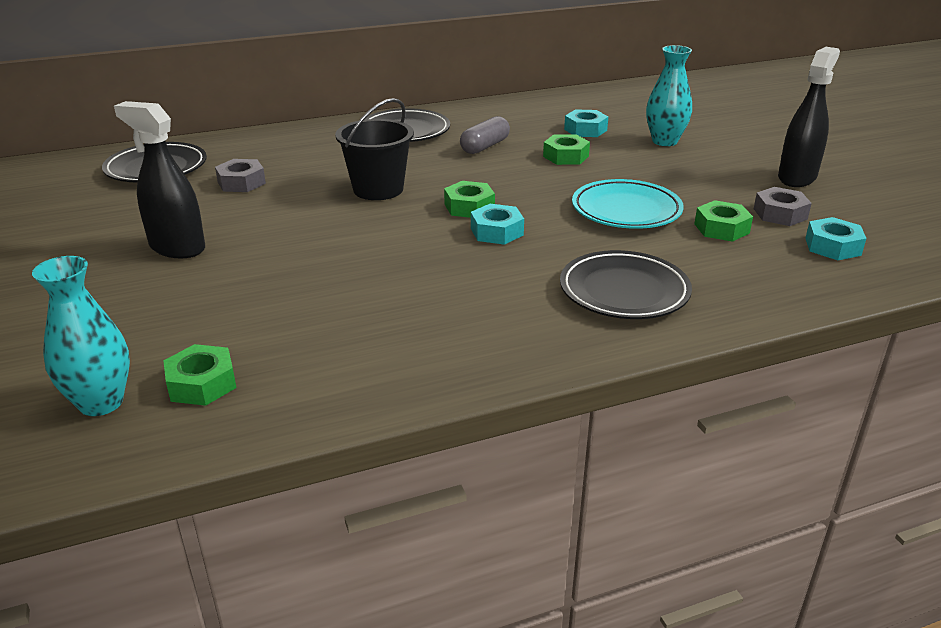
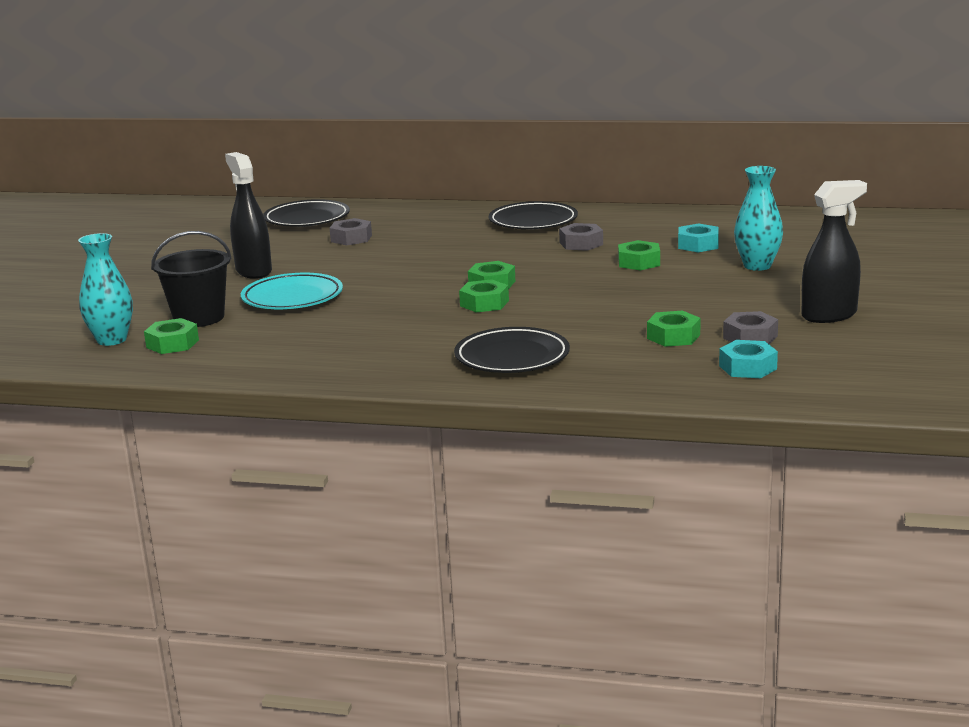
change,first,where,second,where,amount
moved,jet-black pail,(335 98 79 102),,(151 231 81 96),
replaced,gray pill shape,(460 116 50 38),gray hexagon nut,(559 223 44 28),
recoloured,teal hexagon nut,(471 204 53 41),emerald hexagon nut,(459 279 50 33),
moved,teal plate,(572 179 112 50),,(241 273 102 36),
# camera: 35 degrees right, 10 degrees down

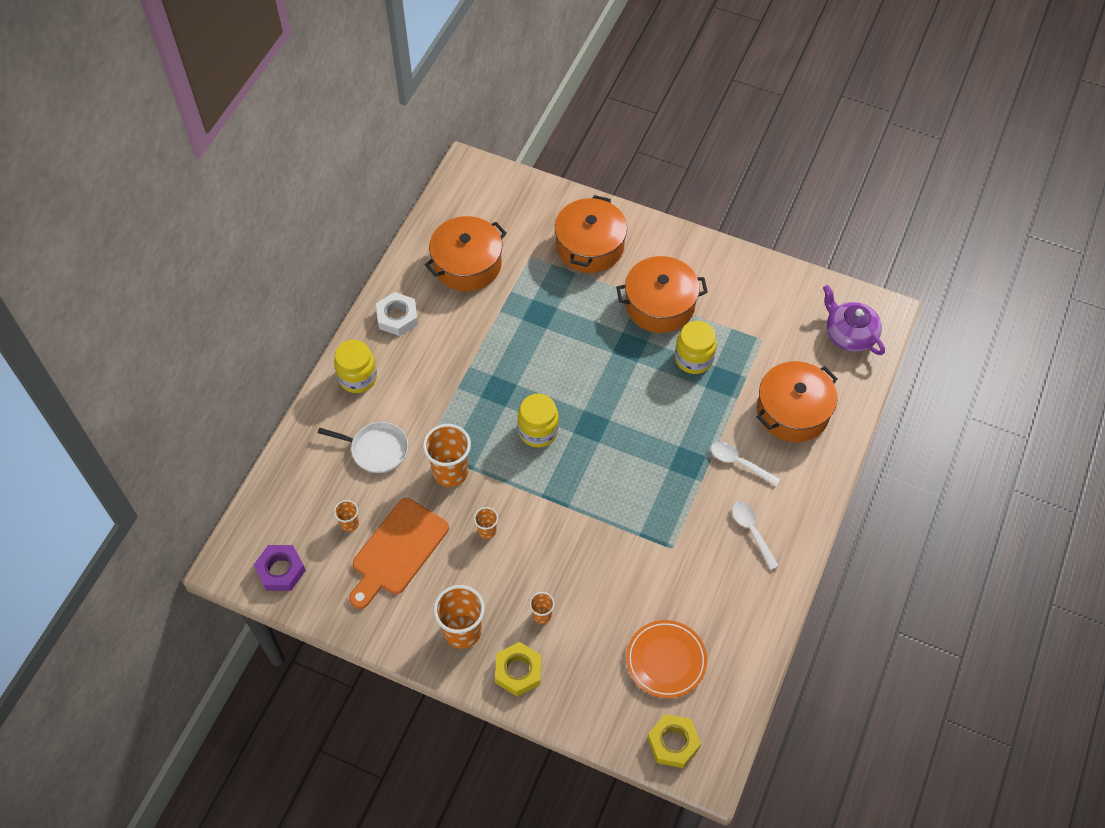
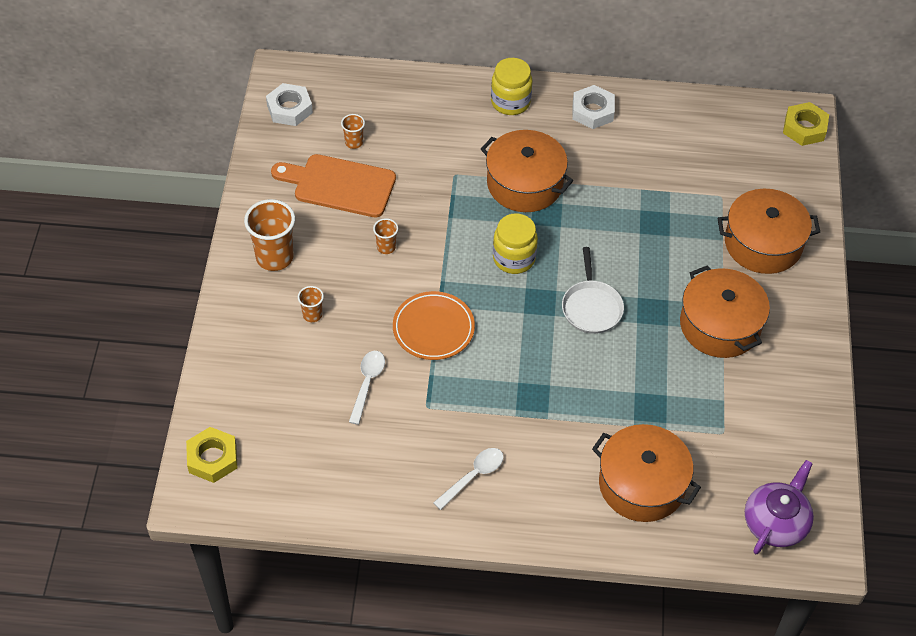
change,first,where,second,where,amount
recoloured,violet hexagon nut,(254 545 52 46),snow-white hexagon nut,(266 83 47 43),
moved,snow-white skillet,(318 422 90 51),,(562 247 62 87),
removed,bright orange tumbler,(423 424 48 63),,,
moved,bright orange pot,(425 216 82 76),,(481 130 92 82),
moved,bright yellow hexagon nut,(495 642 46 54),,(783 102 46 44),
moved,bright orange plate,(626 620 81 78),,(393 291 82 69),
removed,bright yellow jam jar,(675 321 42 53),,,
moved,snow-white spoon,(711 441 69 45),,(349 351 36 74),
# camera: 70 degrees right, 5 degrees down

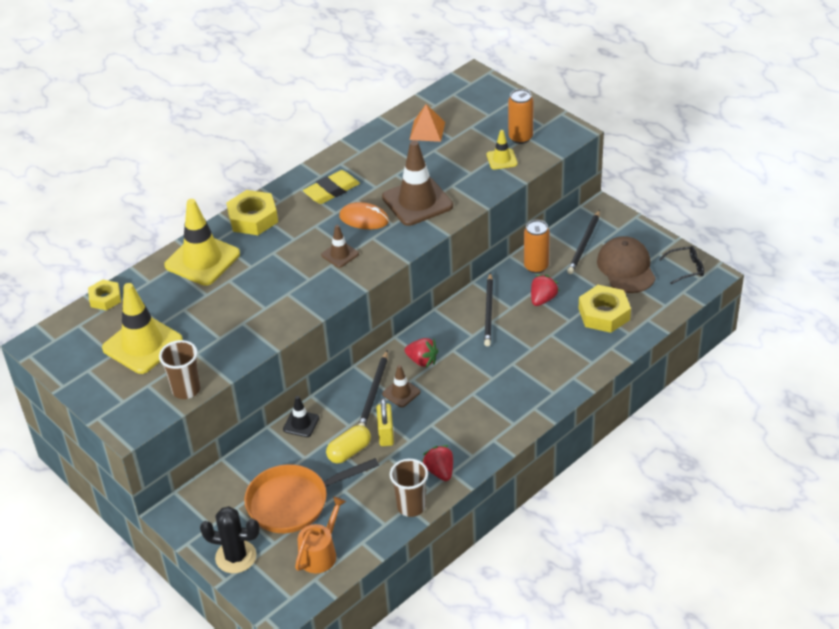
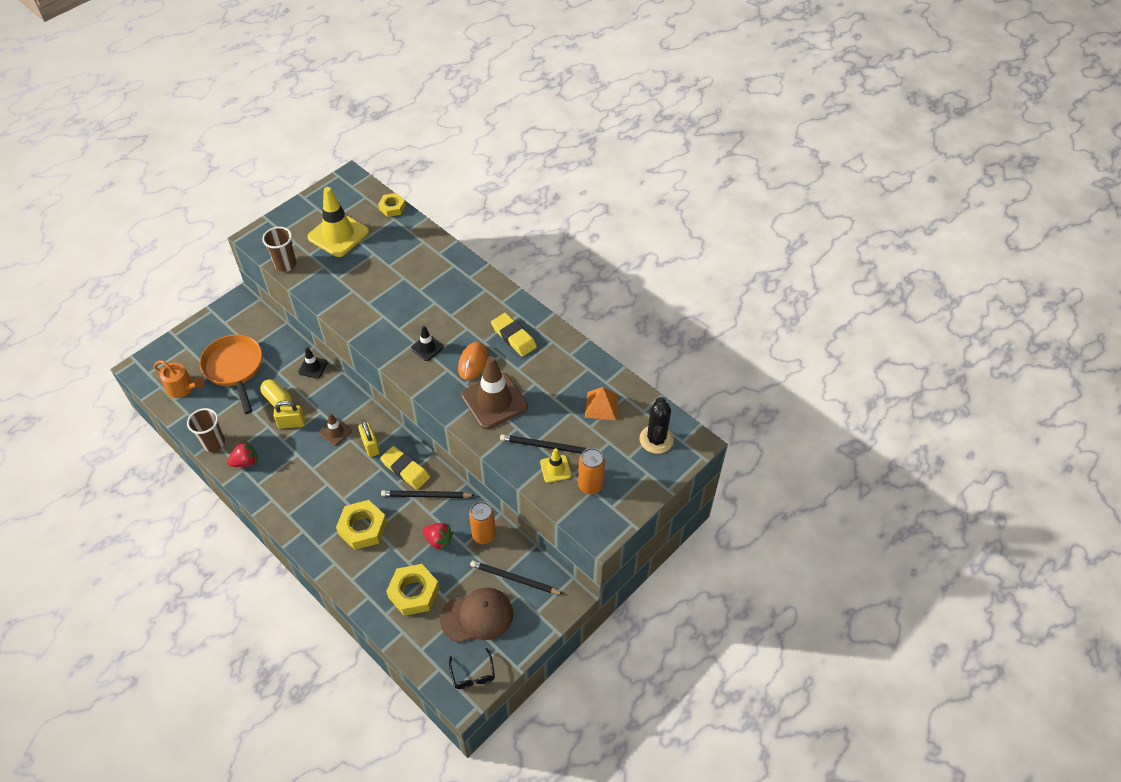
change,first,where,second,where,amount
removed,bright yellow road cone,(164 199 76 87),,,
moved,jet-black saguaro cactus,(200 506 60 67),,(639 397 35 57),
moved,bright yellow hexagon nut,(226 190 52 45),,(336 500 51 50),
recoloured,dark brown road cone,(321 225 38 43),jet-black road cone,(411 326 33 35),
moved,jet-black lead pencil,(359 350 29 76),,(500 434 88 20),
replaced,crimson strawberry,(405 338 33 29),bright yellow lock,(358 420 22 37),
added,,,bright yellow eraser,(380 446 50 44),
# camera: 85 degrees right, 10 degrees up

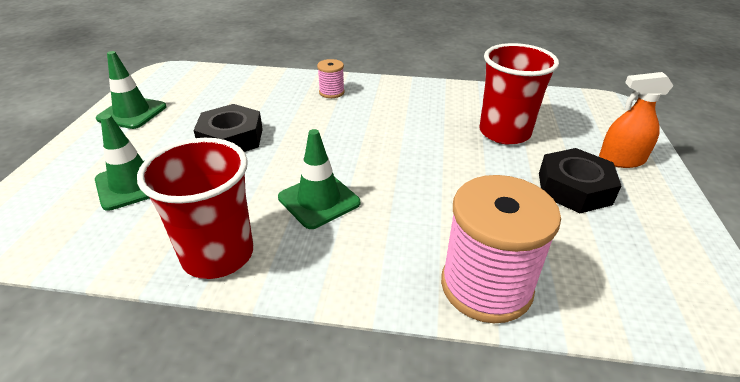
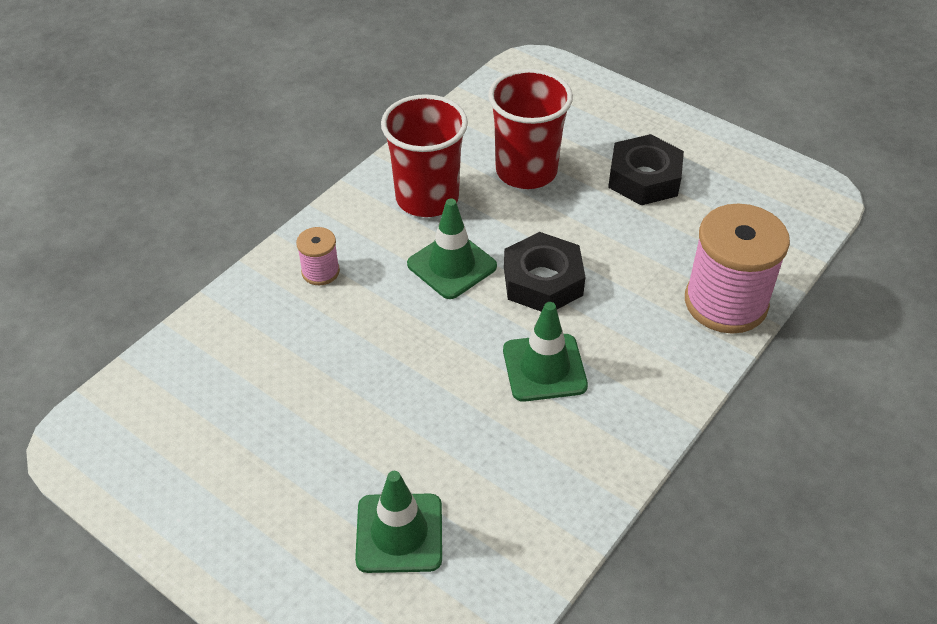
change,first,where,second,where,amount
moved,emerald road cone,(96 51 70 78),,(407 199 90 100),
moved,crimson tumbler,(137 138 116 141),,(381 94 87 123),
moved,jet-black hexagon nut,(193 104 70 48),,(504 232 81 80),
removed,bright orange sprayer,(599 72 74 96),,,
# camera: 60 degrees left, 10 degrees up

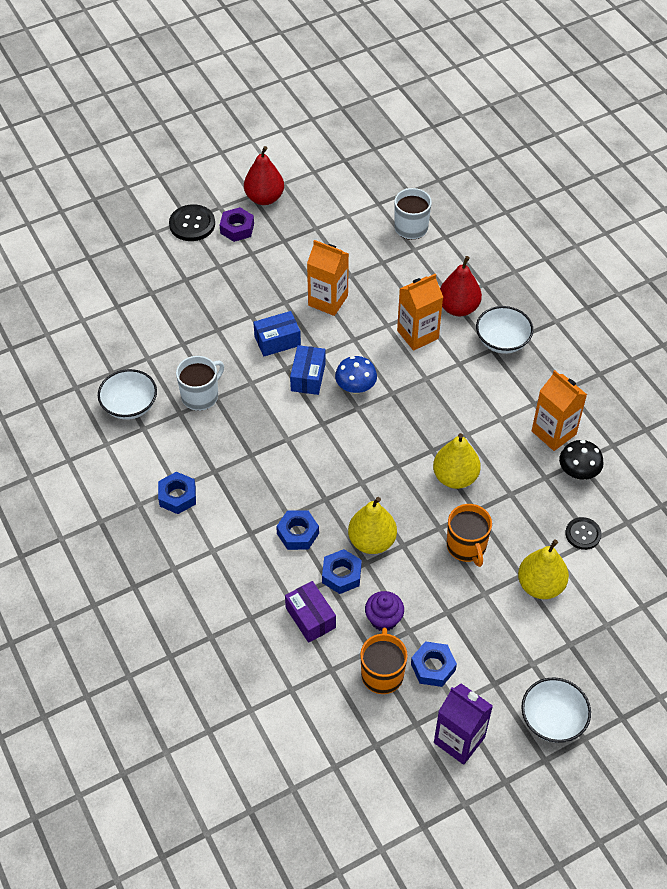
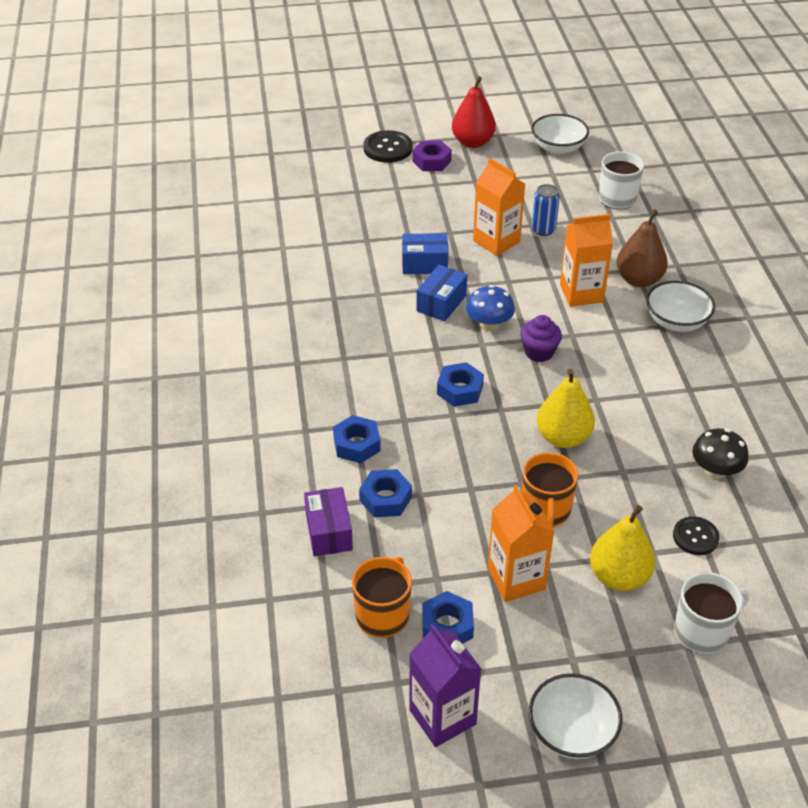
change,first,where,second,where,amount
moved,snow-white serving bowl,(98 369 59 51),,(532 114 57 40),
moved,cobalt hexagon nut,(158 472 38 42),,(437 362 47 45),
moved,snow-white tea mug,(176 356 48 55),,(674 572 75 82),
removed,bright yellow pear,(348 497 49 57),,,
moved,violet muffin,(365 591 39 40),,(520 315 42 47),
recoloured,crimson pear,(440 256 42 60),dark brown pear,(616 209 52 78),
moved,bright orange milk carton,(532 370 55 81),,(488 485 66 117),
added,,,cobalt soda can,(532 184 28 52),
# camera: 20 degrees right, 10 degrees down

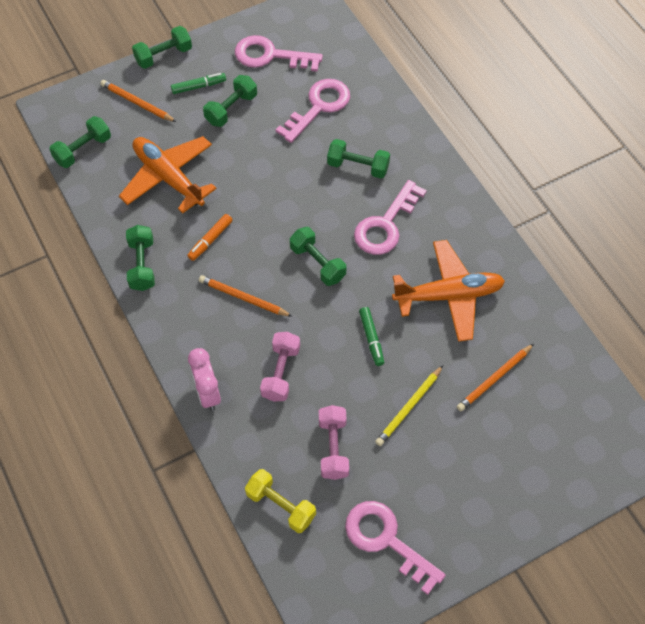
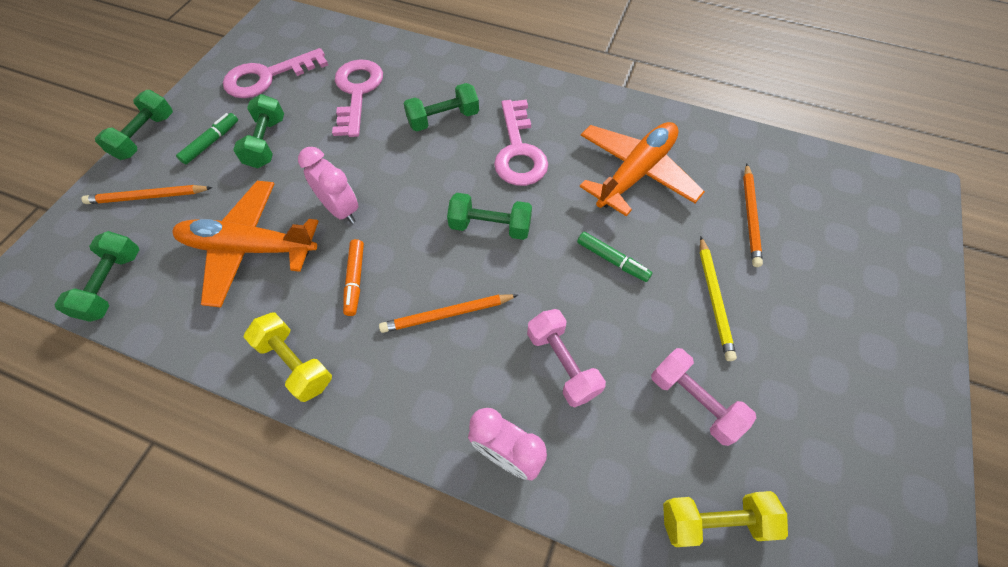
change,first,where,second,where,amount
recoloured,emerald free weight,(126 225 29 66),bright yellow free weight,(244 313 88 89),
removed,rose-pink door key,(345 501 101 94),,,
added,,,rose-pink bedside clock,(298 147 60 77),
# camera: 40 degrees left, 0 degrees up

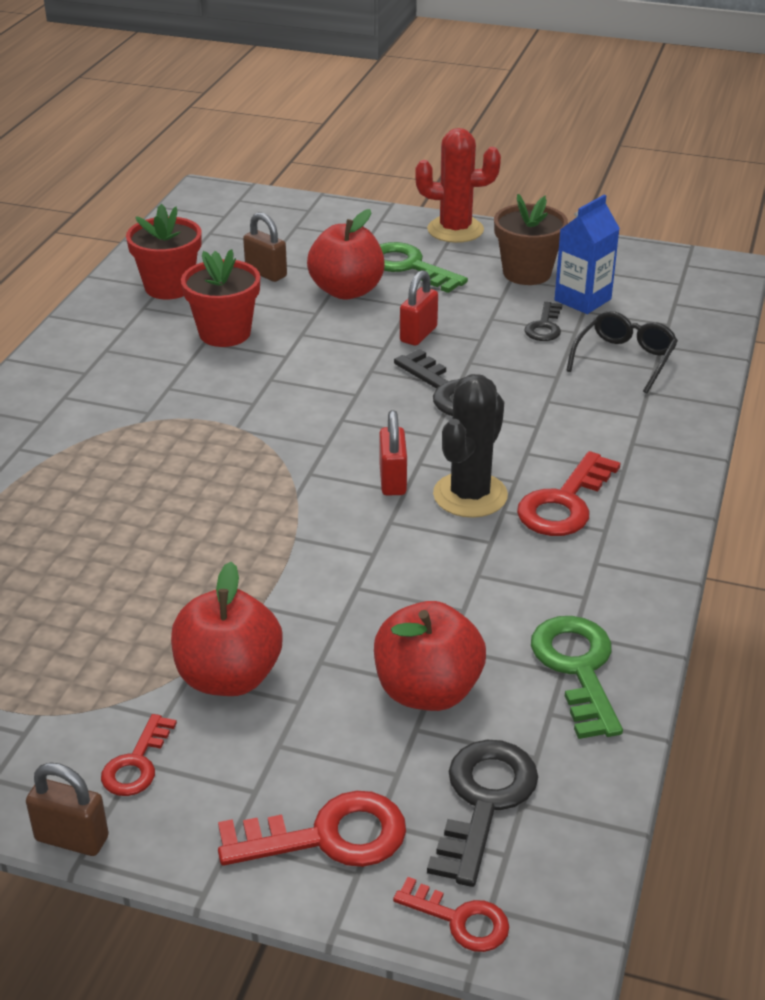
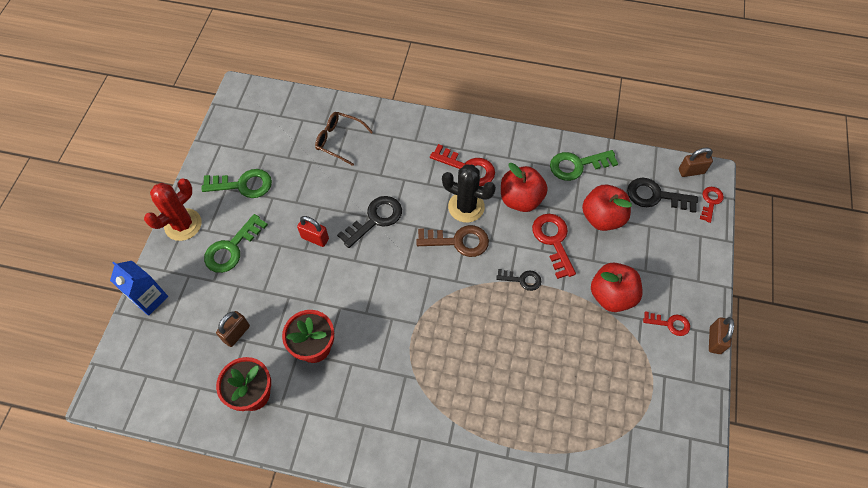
change,first,where,second,where,amount
moved,crimson door key,(218 791 188 76),,(532 214 44 65),
moved,crimson toy apple,(307 209 78 91),,(501 163 47 49),
replaced,crimson lock,(379 410 28 86),dark brown door key,(416 225 73 32),
turned,crimson saguaro cactus,(415 128 86 115),,(144 179 58 62),45 degrees clockwise
replaced,dark brown flower pot,(494 194 74 91),emerald door key,(202 169 70 29),
moved,jet-black door key,(524 302 39 39),,(496 269 46 22),
moved,cobalt milk carton,(554 195 66 119),,(110 261 58 55),
recoloured,jet-black spectacles,(566 311 112 83),dark brown spectacles,(315 112 58 54),
added,,,dark brown lock,(679 148 34 29),
# camera: 95 degrees left, 25 degrees up

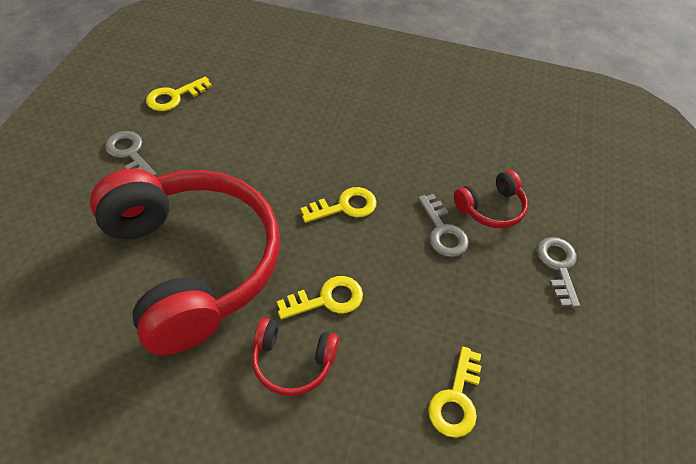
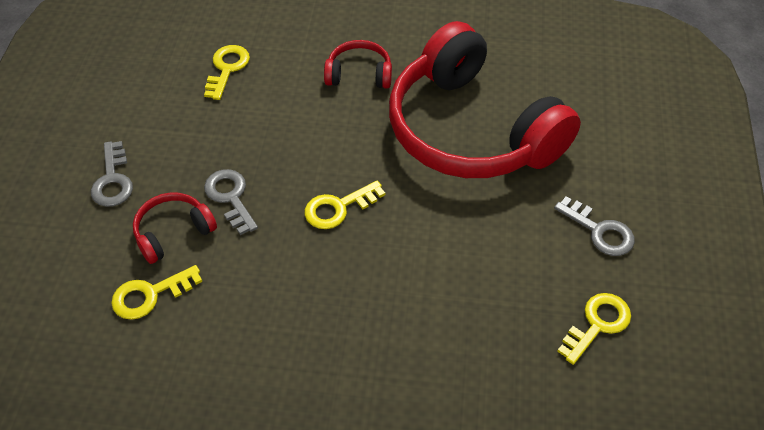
change,first,where,second,where,amount
moved,bright yellow door key,(277 276 86 43),,(111 265 91 55),
# camera: 175 degrees right, 0 degrees up

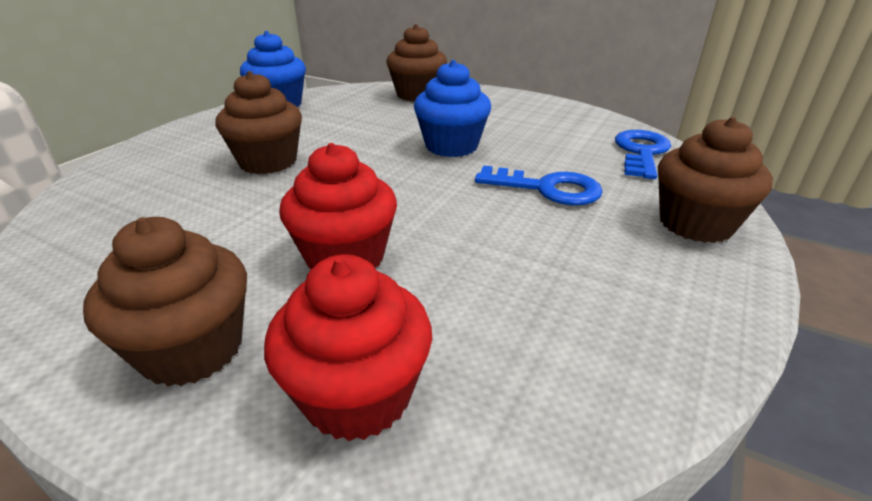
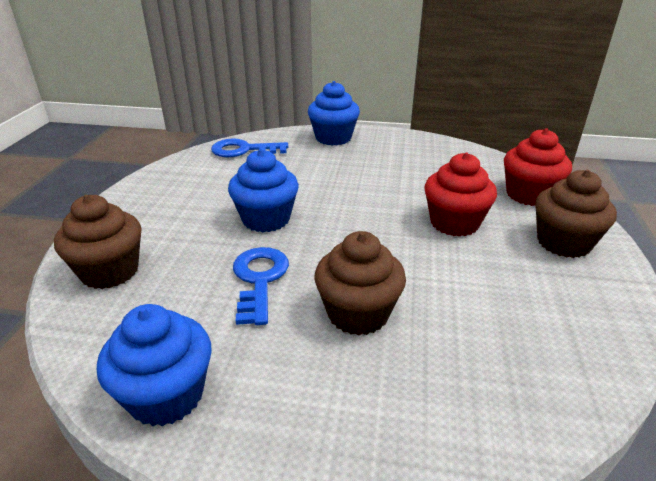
change,first,where,second,where,amount
moved,cobalt door key,(475 166 128 39),,(233 247 56 78),
recoloured,dark brown muffin,(658 117 115 126),cobalt muffin,(308 81 52 65),
# camera: 110 degrees left, 0 degrees up

